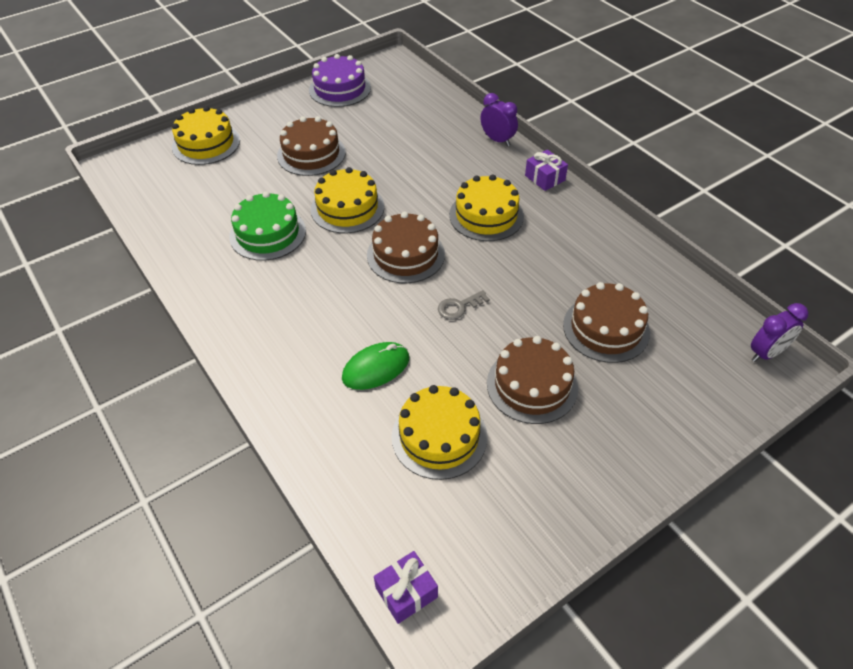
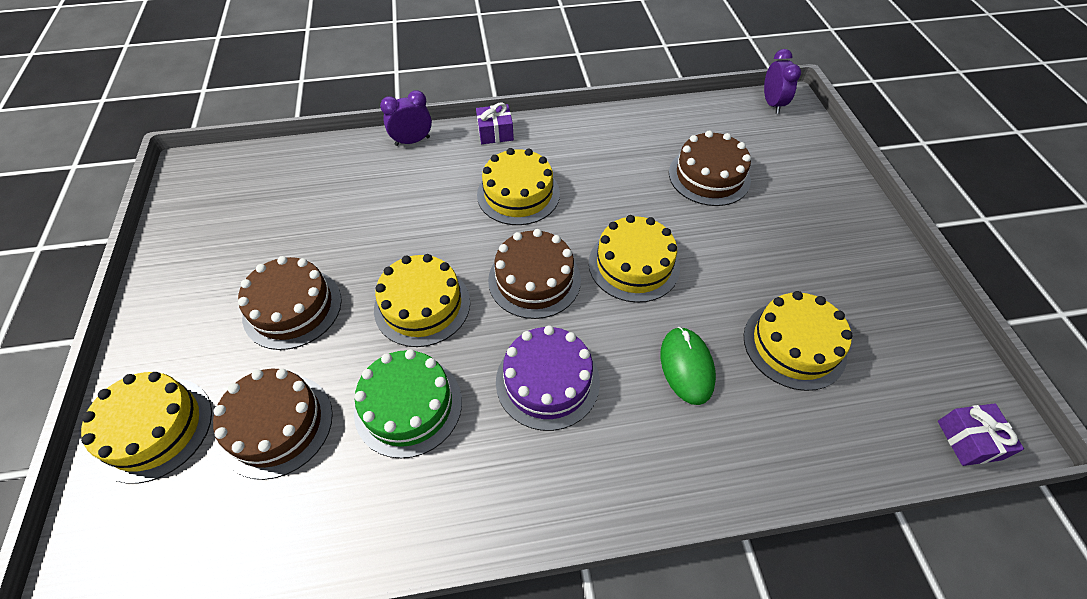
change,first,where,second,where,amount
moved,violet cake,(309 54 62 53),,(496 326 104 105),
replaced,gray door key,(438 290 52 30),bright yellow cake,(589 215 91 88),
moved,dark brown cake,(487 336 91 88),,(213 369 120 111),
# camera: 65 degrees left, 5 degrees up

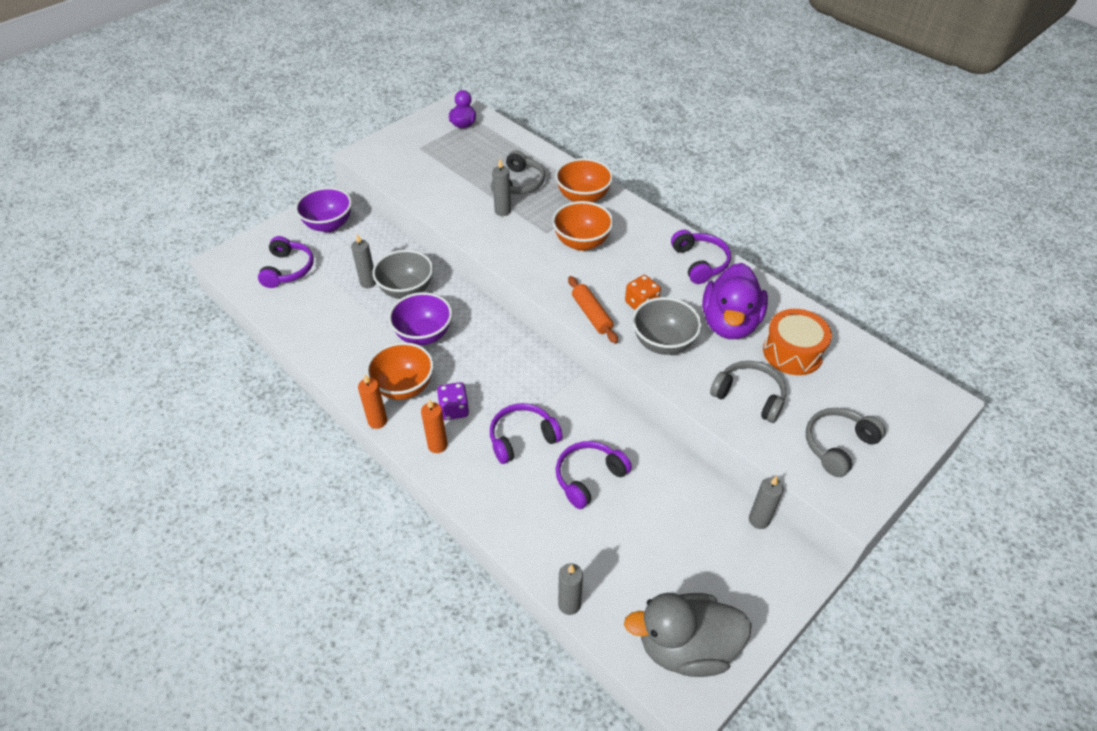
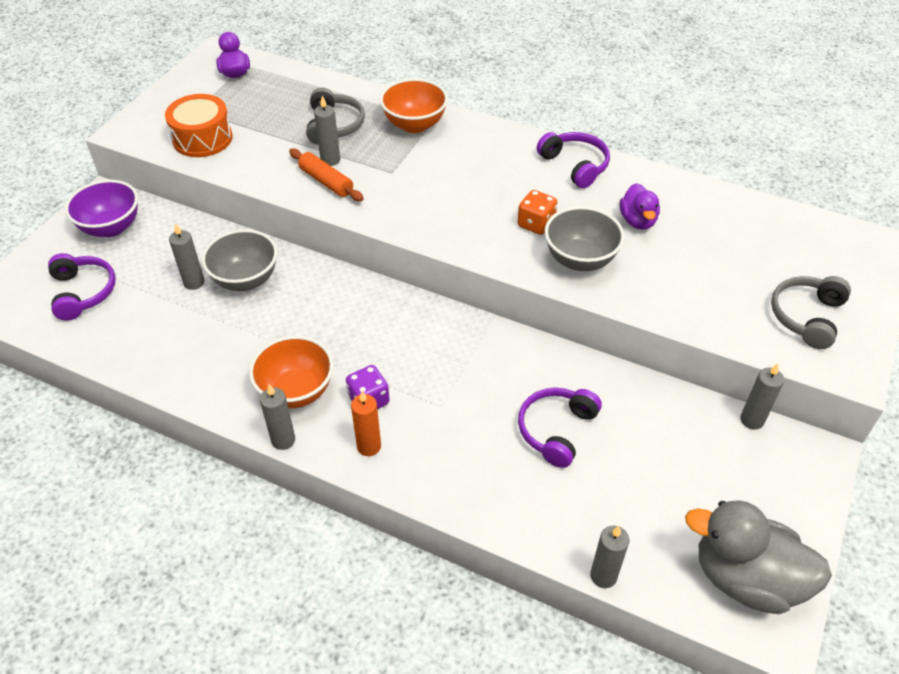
change,first,where,second,where,amount
recoloured,bright orange pillar candle,(358 375 29 54),gray pillar candle,(260 384 35 66),
removed,violet serving bowl,(388 292 64 53),,,
removed,violet headphones,(490 403 73 61),,,
removed,bright orange serving bowl,(552 201 62 50),,,
moved,bright orange rolling pin,(568 276 50 67),,(289 148 75 53),
turned,gray duck,(624 593 128 84),,(685 500 147 114),45 degrees clockwise
resized,violet duck,(702 263 66 76),,(620 183 40 47),x0.54
removed,gray headphones,(710 361 76 62),,,
moved,bright orange drum,(763 309 69 66),,(165 94 68 63),
# camera: 20 degrees left, 0 degrees up

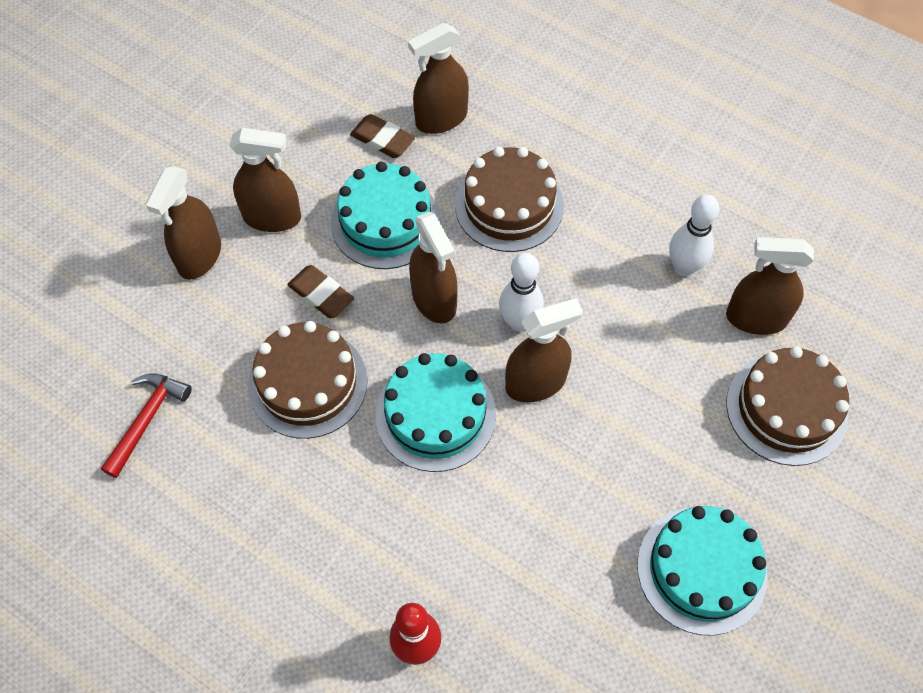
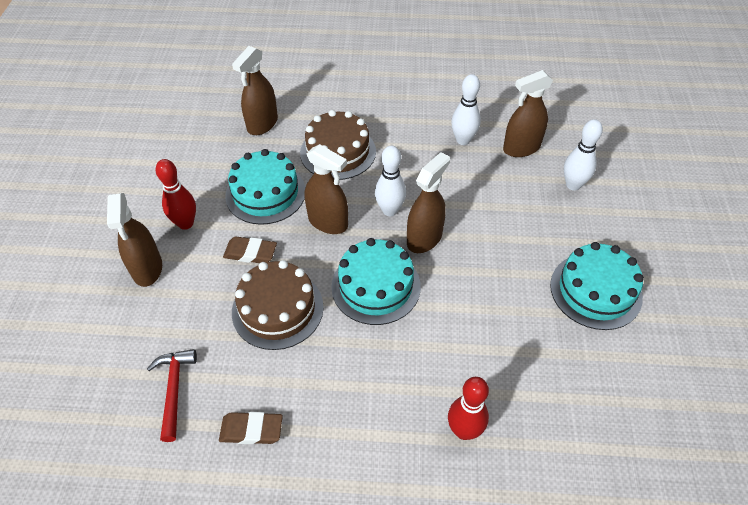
change,first,where,second,where,amount
replaced,dark brown sprayer,(230 128 71 104),crimson skittle,(155 159 41 71),
moved,dark brown eraser,(350 114 65 44),,(219 412 64 32),
replaced,dark brown cake,(726 346 123 120),snow-white skittle,(564 119 39 72),
# camera: 30 degrees left, 10 degrees down

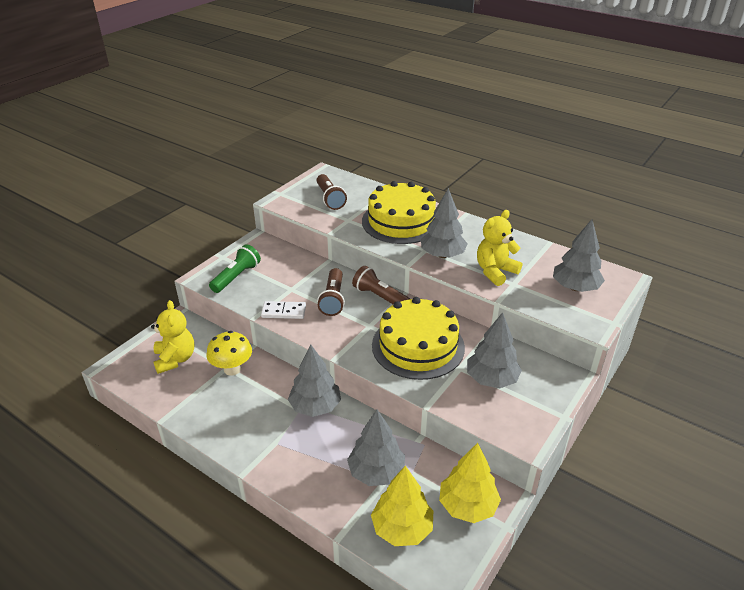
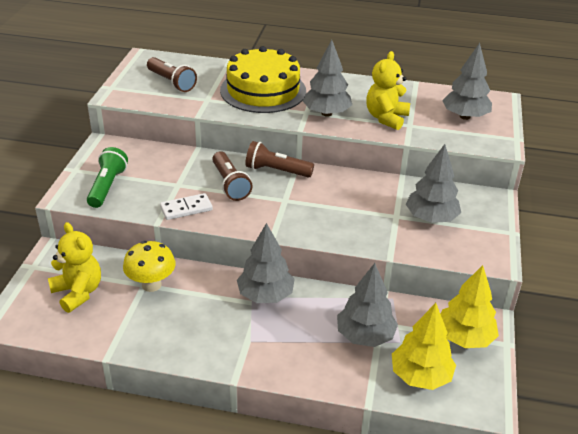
change,first,where,second,where,amount
removed,bright yellow cake,(372 297 93 83),,,
# camera: 25 degrees left, 0 degrees up

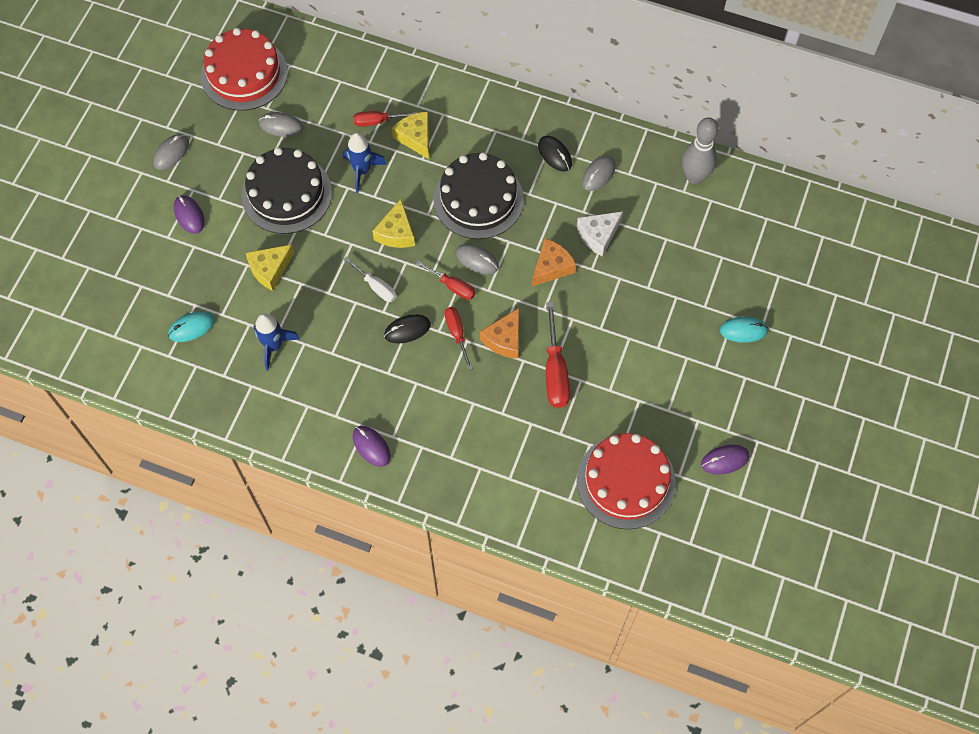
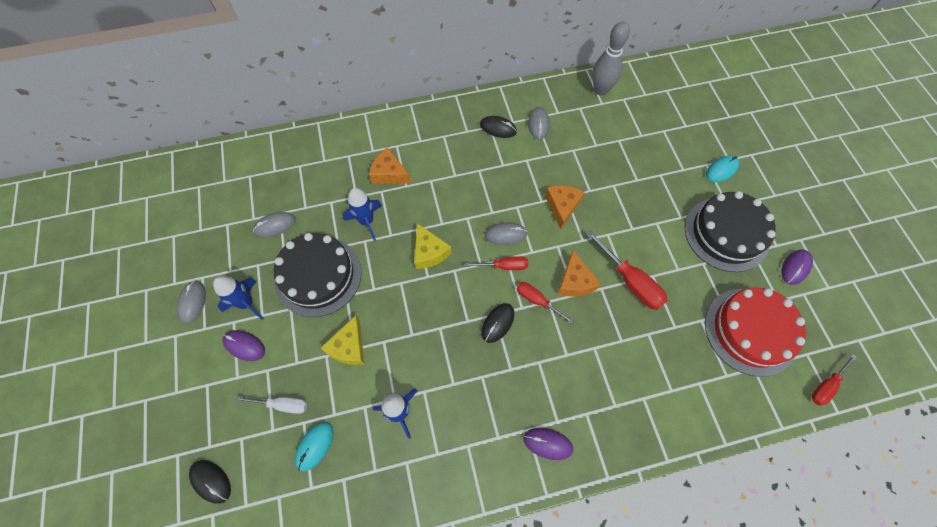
change,first,where,second,where,amount
removed,crimson cake,(201 28 87 83),,,
moved,snow-white hand screwdriver,(343 257 54 45),,(236 396 71 18),
moved,crimson hand screwdriver,(353 111 65 16),,(812 354 45 52),
recoloured,bright yellow piece of cheese,(392 112 37 47),bright orange piece of cheese,(369 148 42 36),
moved,jet-black cake,(433 152 91 87),,(685 191 91 81),
removed,snow-white piece of cheese,(577 211 46 46),,,
added,,,jet-black PC mouse,(189 460 42 44),
added,,,cobalt spaceship,(213 276 51 44),
# camera: 35 degrees left, 0 degrees up

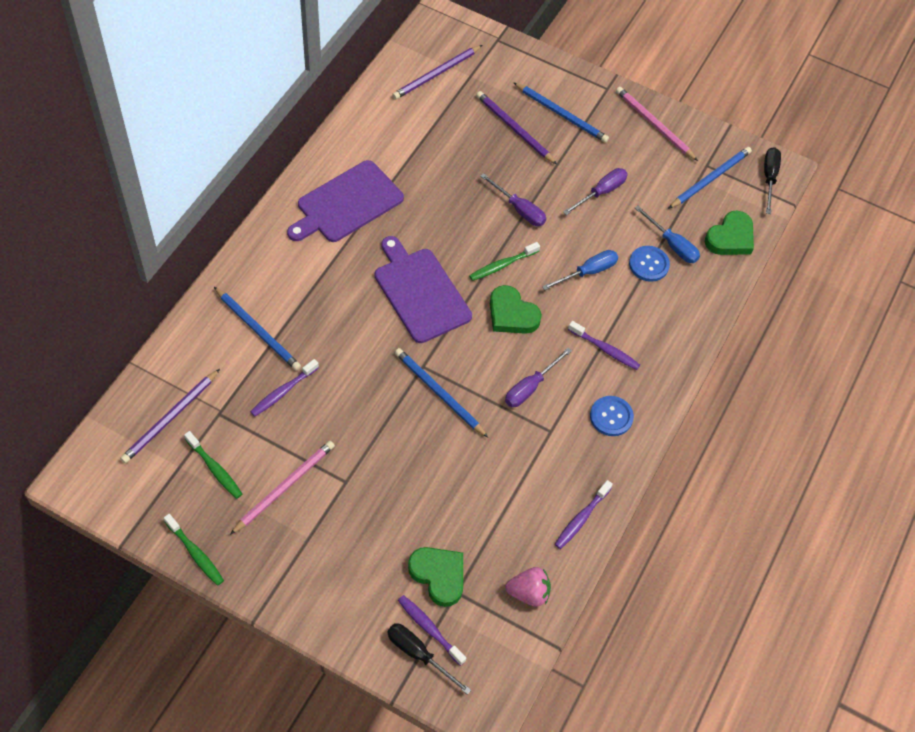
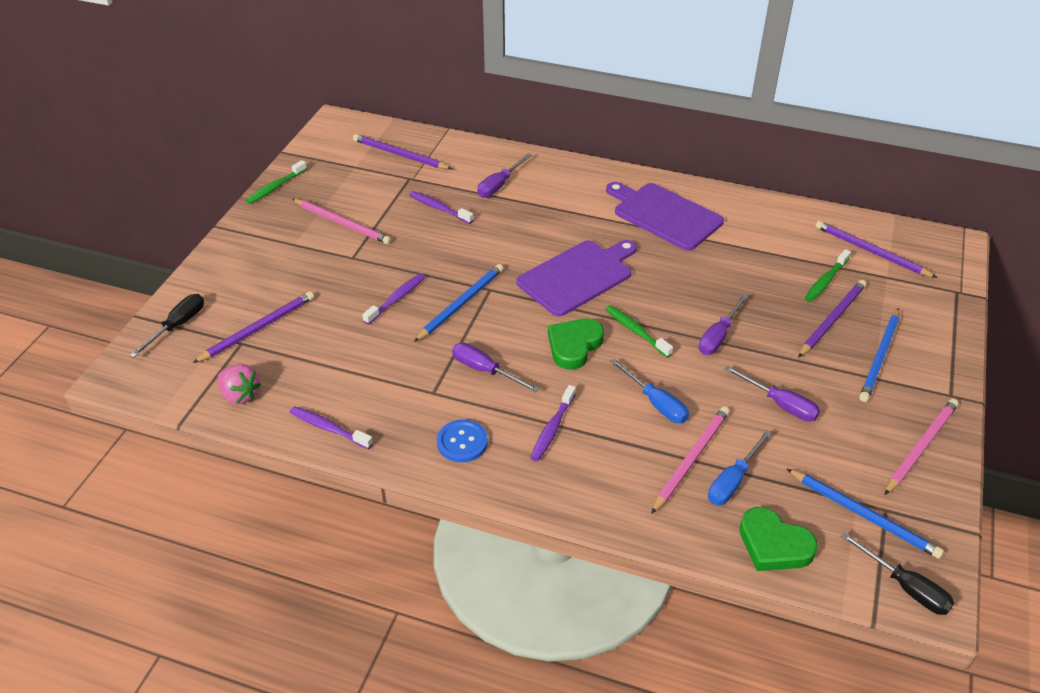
change,first,where,second,where,amount
moved,emerald dental brush,(184 431 58 68),,(805 249 46 53),
replaced,cobalt lead pencil,(214 287 87 84),violet hand screwdriver,(477 153 55 44),
moved,violet dental brush,(398 595 68 71),,(362 274 63 51),
replaced,emerald heart shape,(408 547 55 60),violet lead pencil,(193 291 121 72),
turned,rose-pink strawberry,(505 567 46 40),,(218 364 43 40),45 degrees counterclockwise
replaced,cobalt shirt button,(629 246 41 36),rose-pink lead pencil,(651 407 78 107),
turned,jet-black hand screwdriver,(764 147 17 67),,(841 532 113 83),45 degrees clockwise
# camera: 85 degrees right, 15 degrees down

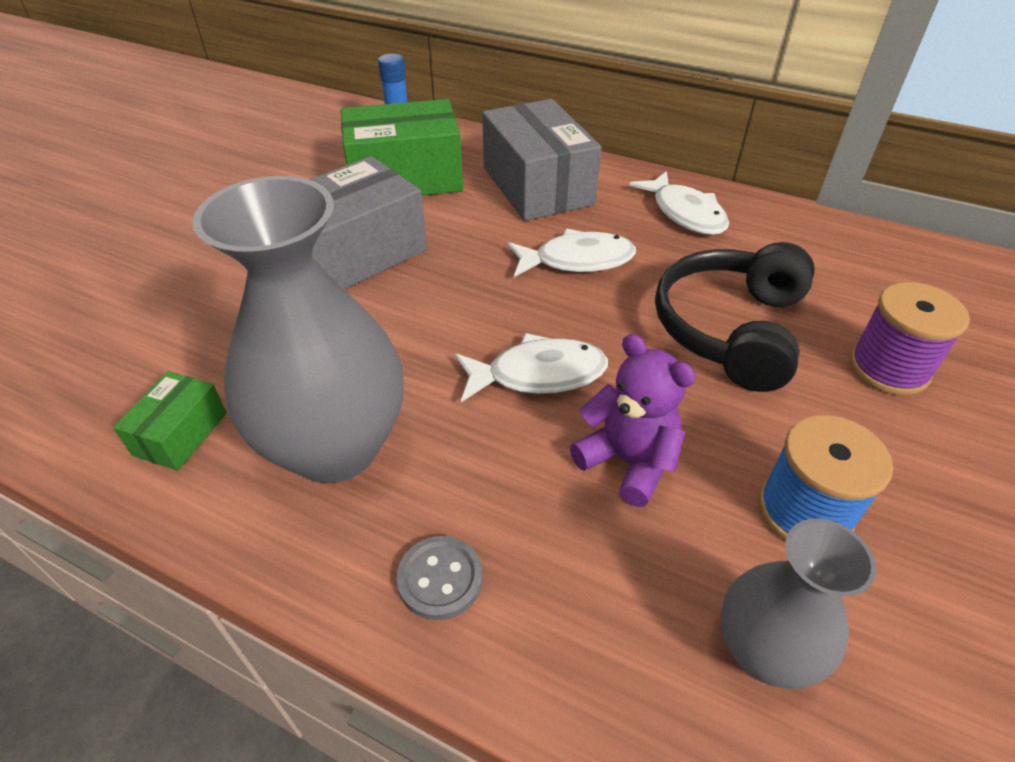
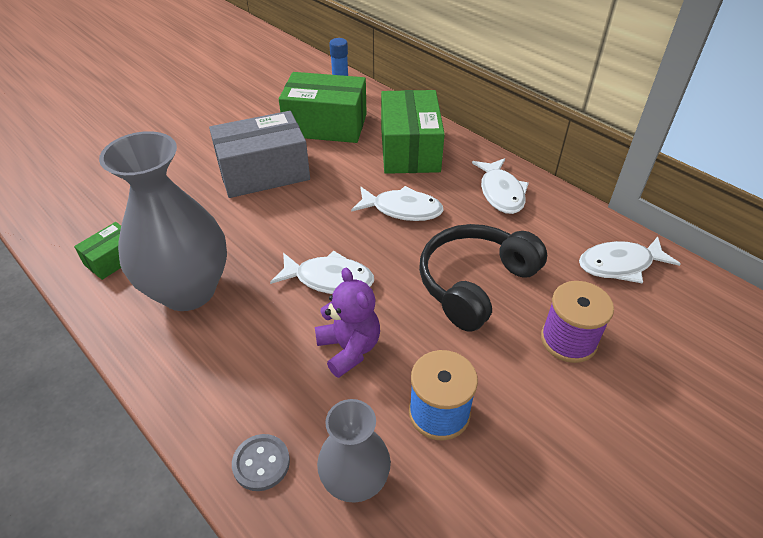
change,first,where,second,where,amount
moved,gray shirt button,(397 536 86 84),,(232 434 58 57),
recoloured,gray package,(482 99 120 122),emerald package,(381 90 64 84),
added,,,snow-white toy fish,(579 237 101 47),
# camera: 20 degrees right, 0 degrees up

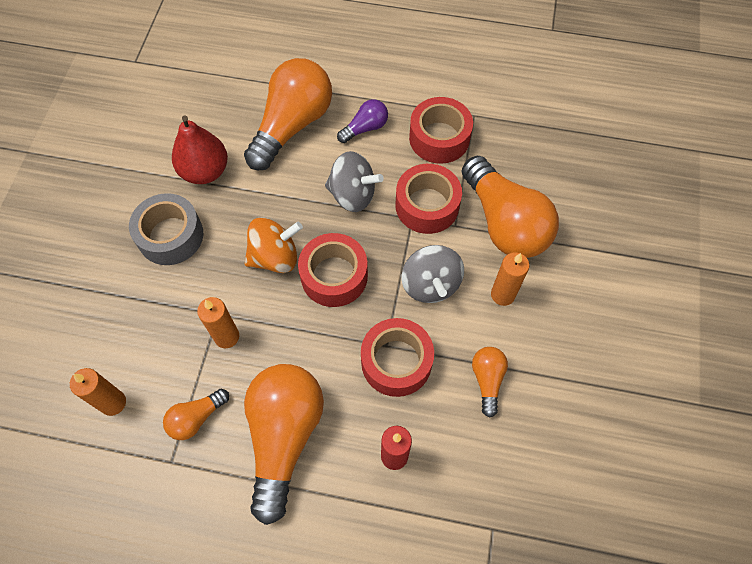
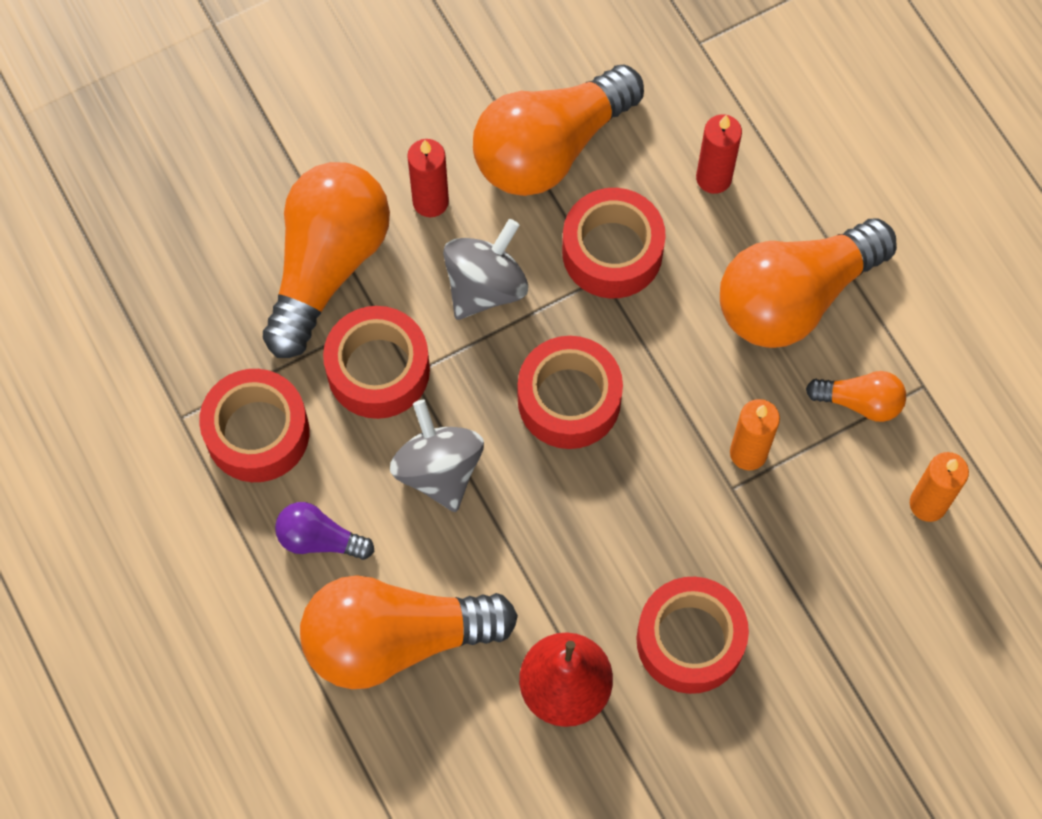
change,first,where,second,where,amount
recoloured,gray sticky tape,(129 193 74 72),crimson sticky tape,(637 577 112 117),
removed,bright orange toy top,(245 217 58 56),,,
resized,bright orange light bulb,(472 347 36 71),,(473 64 171 132),x2.10
recoloured,bright orange pillar candle,(491 252 39 54),crimson pillar candle,(407 139 42 78),
# camera: 130 degrees left, 5 degrees up

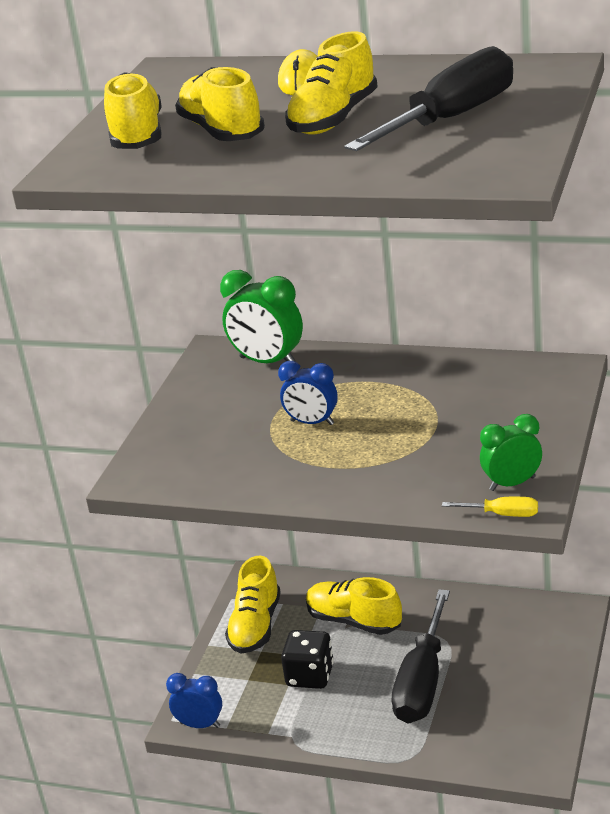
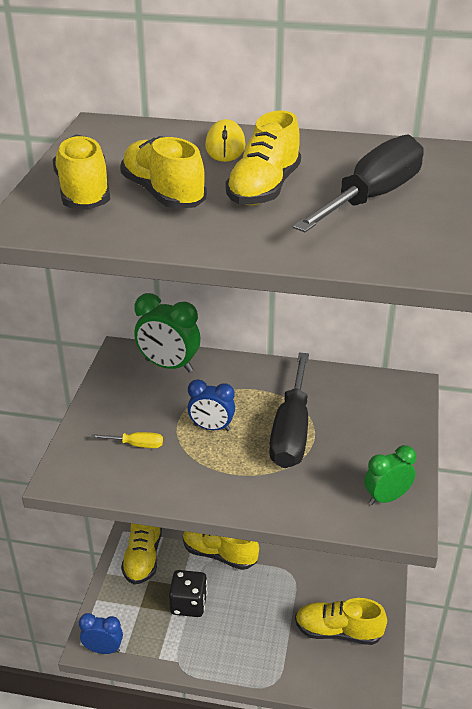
change,first,where,second,where,amount
moved,jet-black hand screwdriver,(392 589 58 134),,(269 352 40 116),
moved,bright yellow hand screwdriver,(442 497 96 20),,(91 432 72 16),
added,,,bright yellow lace-up shoe,(295 598 92 47),
# camera: 10 degrees left, 5 degrees up

